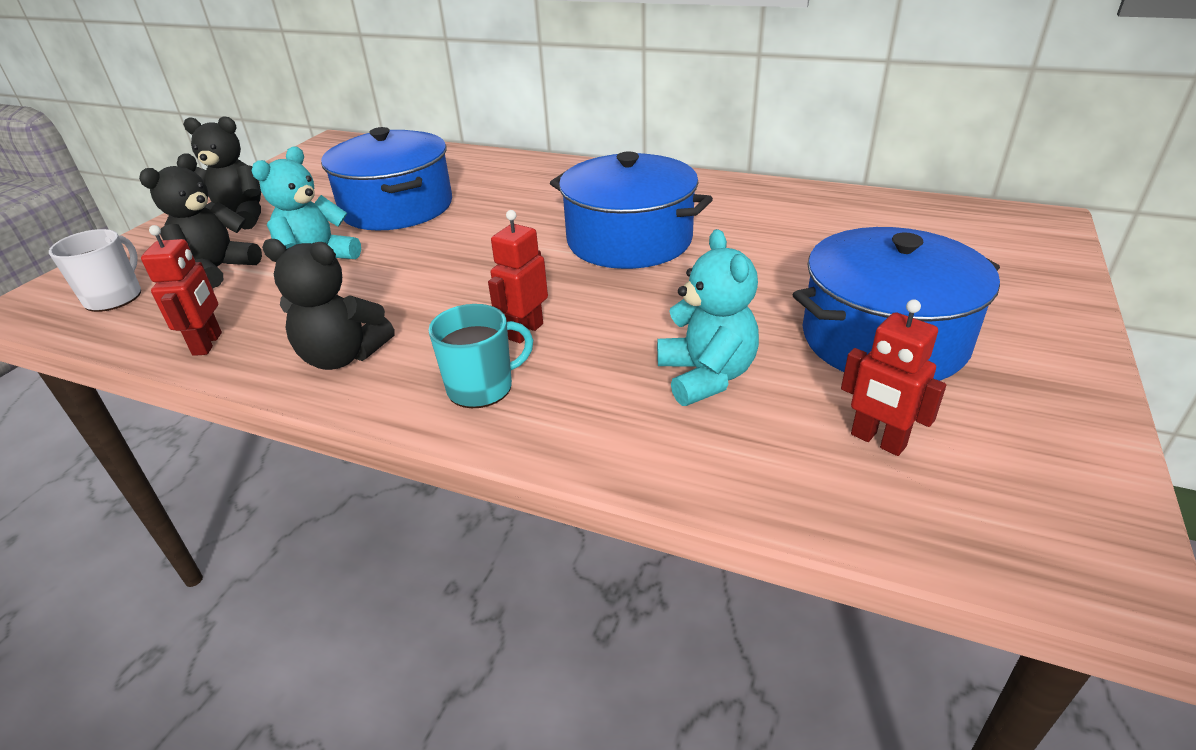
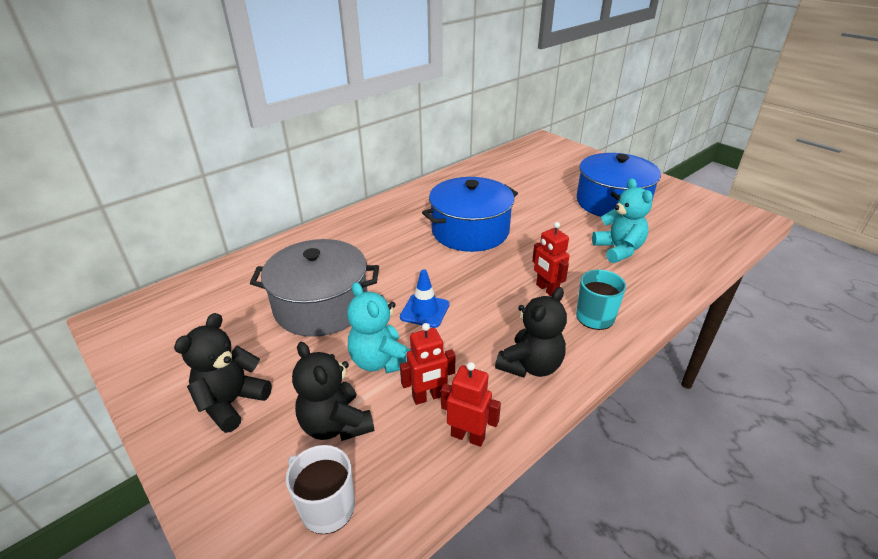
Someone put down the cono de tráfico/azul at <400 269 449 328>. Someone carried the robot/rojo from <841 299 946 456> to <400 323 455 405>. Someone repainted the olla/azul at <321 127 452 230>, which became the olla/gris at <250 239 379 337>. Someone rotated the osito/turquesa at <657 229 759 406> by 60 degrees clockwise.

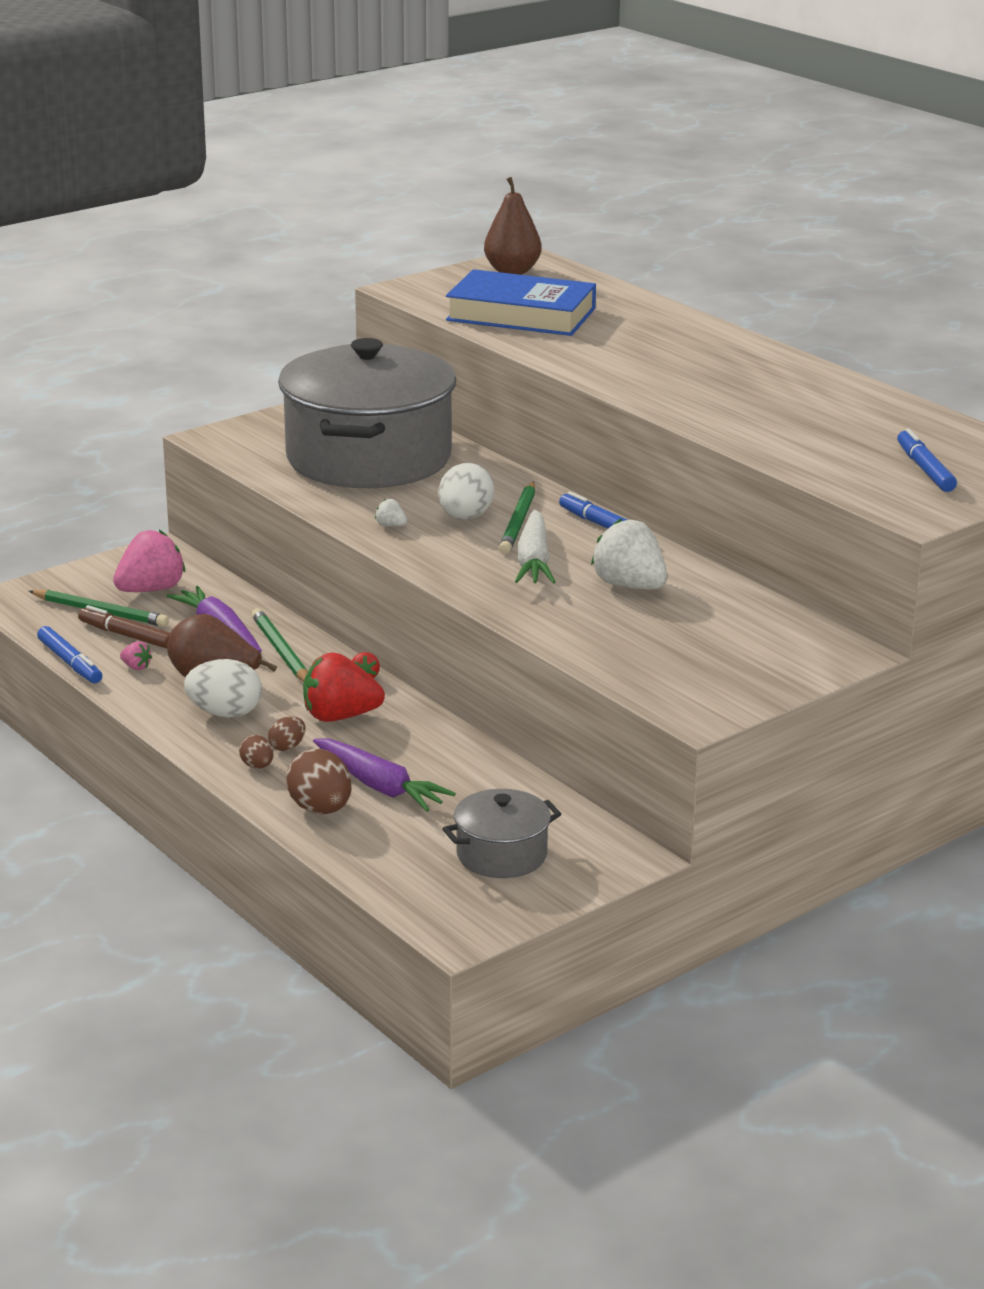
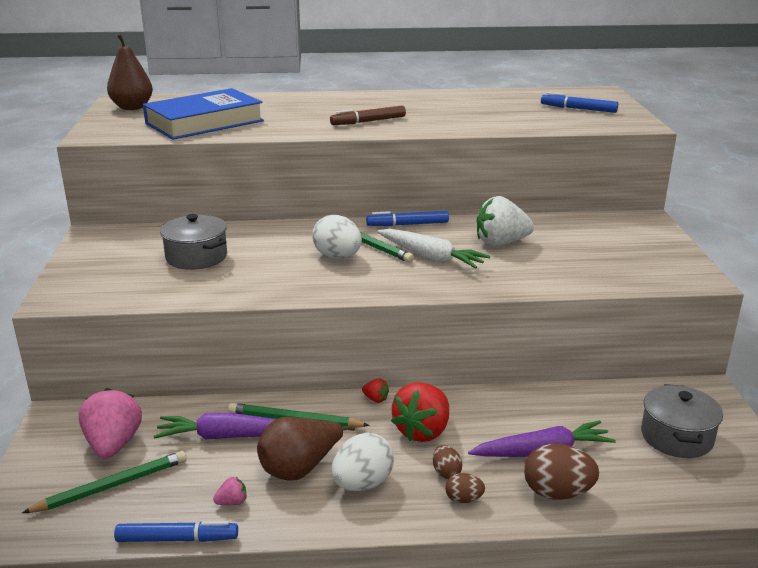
Someone took away the fresa/blanco at <375 499 407 527>. Someone carried the rotulador/marrón from <78 605 170 649> to <330 105 406 125>. Someone scaled the olla/gris at <278 338 456 488> by 0.44.

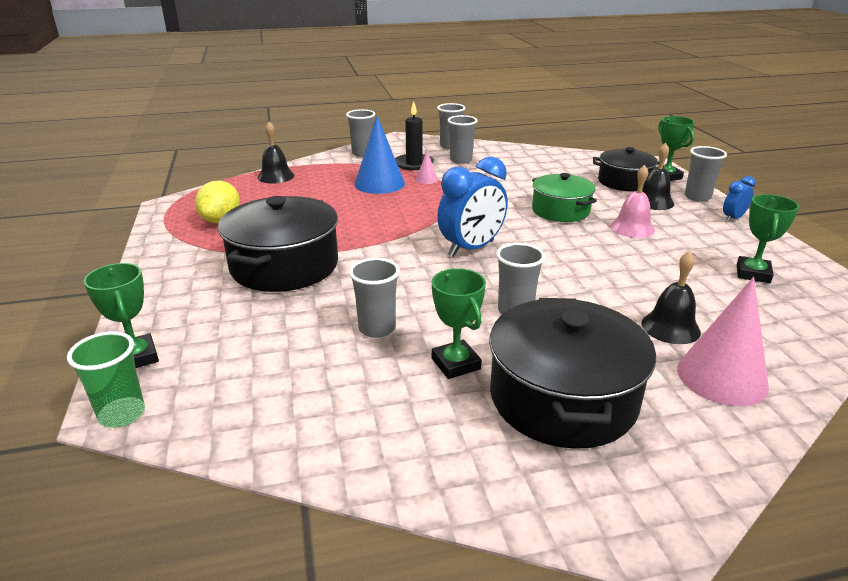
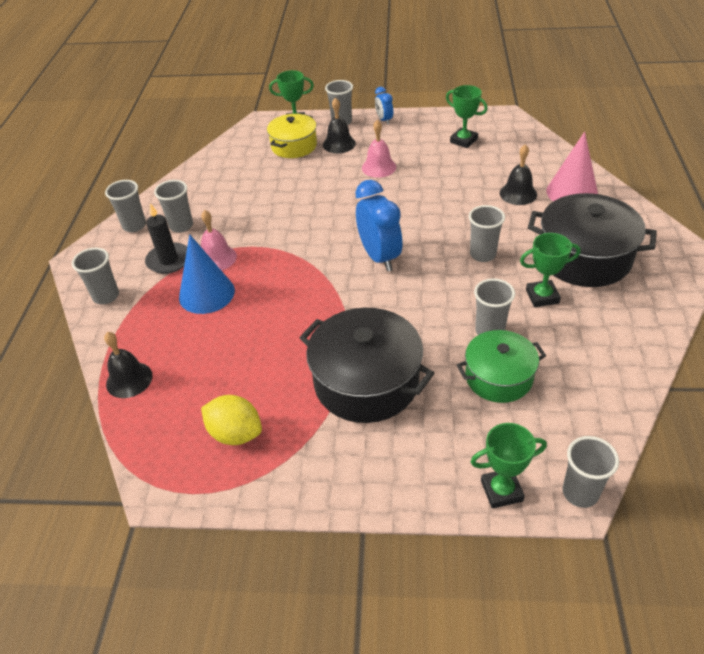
Someone carried the olla/verde from <532 173 597 222> to <457 330 546 403>. Someone swapped the cono/rosa at <416 151 438 184> for the campana/rosa at <201 210 237 271>. Someone repainted the vaso/verde at <67 331 145 428>, which became the vaso/gris at <563 436 619 508>. Someone repainted the olla/negro at <593 147 664 191>, which became the olla/amarillo at <267 114 317 158>.

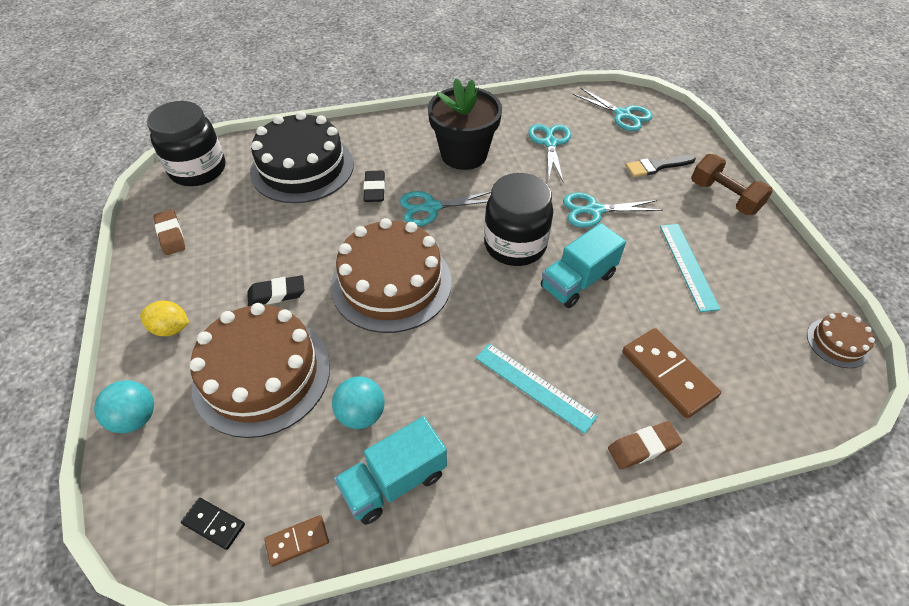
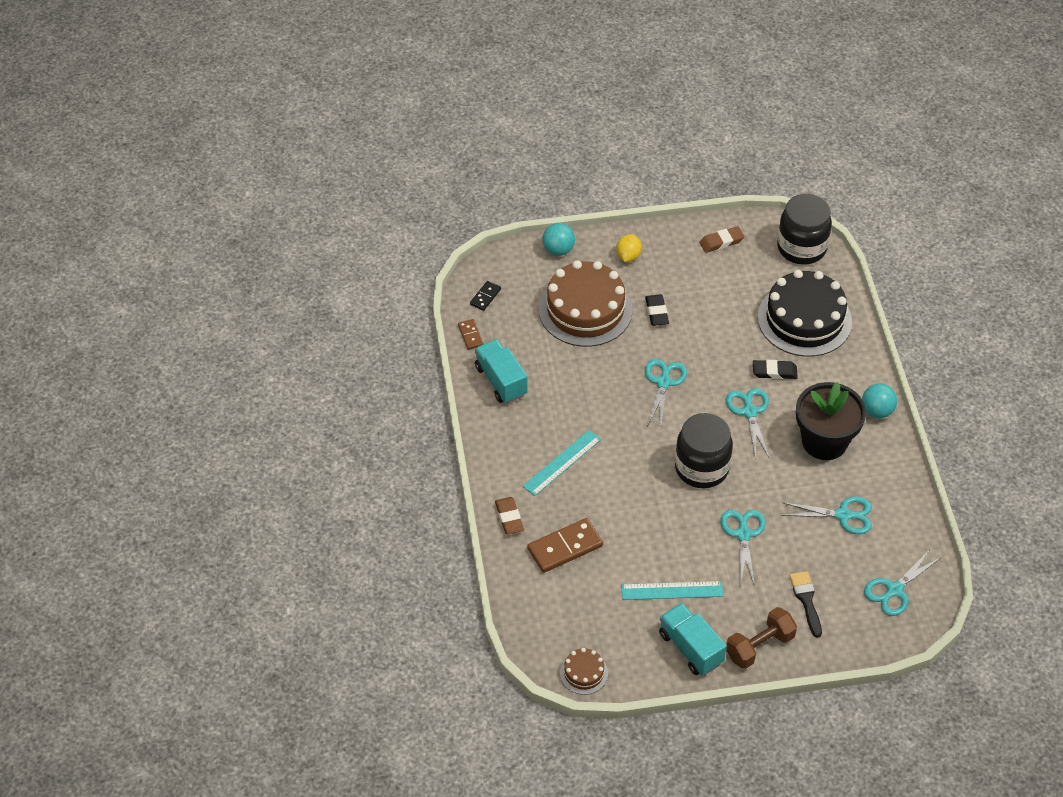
Someone carried the pelota/turquesa from <332 377 385 429> to <862 383 897 418>. Someone carried the camión/turquesa from <541 223 626 308> to <659 603 727 675>. Someone swapped the tarta/marrón at <331 218 452 333> for the tijeras/turquesa at <645 359 687 426>.

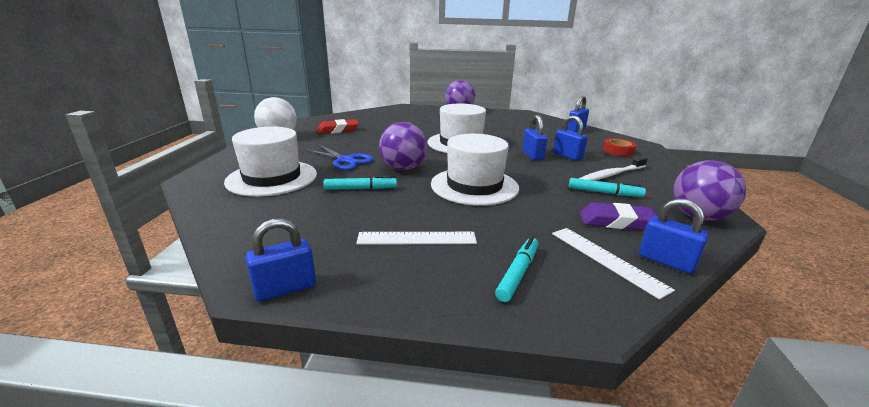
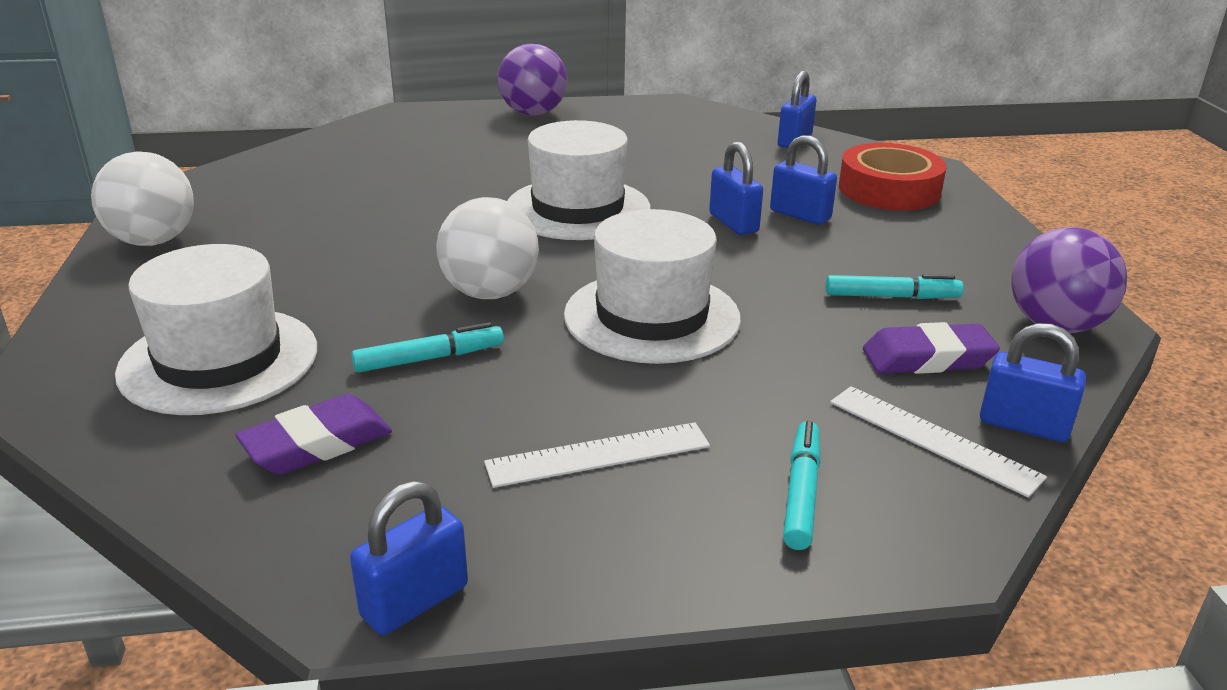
Someone took away the tijeras/azul at <307 145 374 170>. Someone took away the goma de borrar/rojo at <317 119 359 134>. Someone took away the cepillo de dientes/blanco at <579 156 648 181>. Someone put down the goma de borrar/morado at <235 394 392 475>. Someone repainted the pelota/morado at <379 122 427 170>, which became the pelota/blanco at <436 197 539 299>. Someone scaled the cinta adhesiva/rojo at <603 138 636 156> by 1.71.

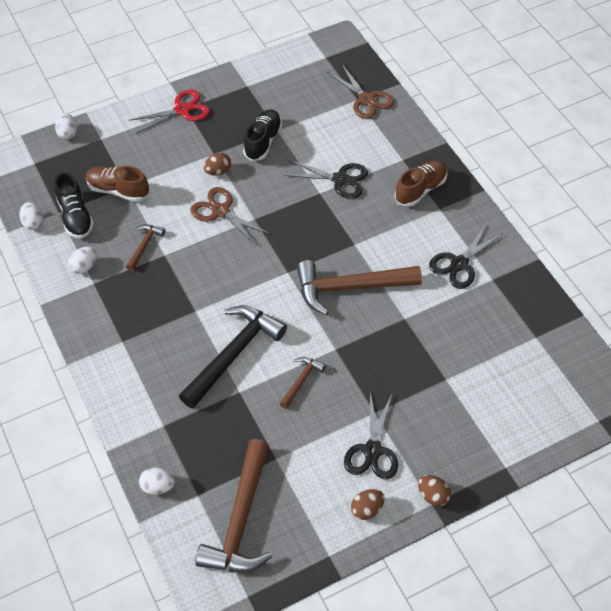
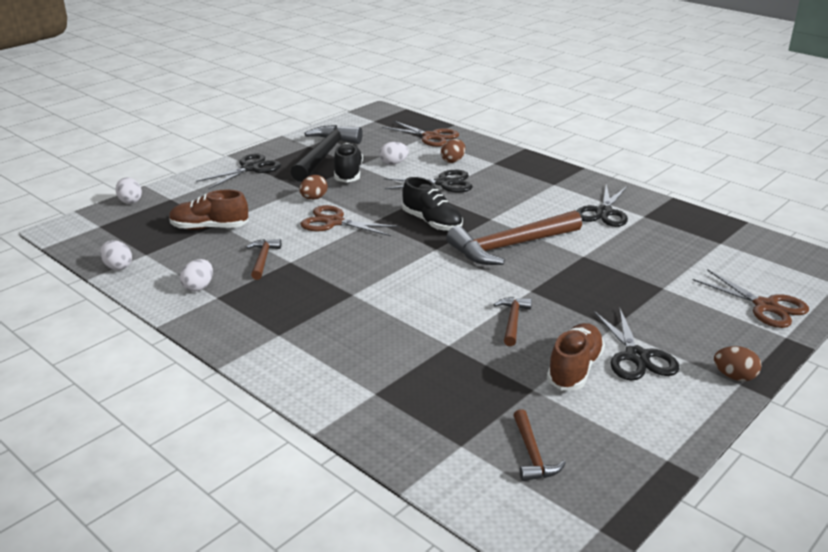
Someone put down the tijeras/marrón at <693 269 809 328>. Someone carried the zapato/negro from <54 172 94 239> to <402 177 463 231>. Someone carried the huevo/blanco from <139 468 175 495> to <379 142 409 165>. Someone carried the martillo/negro from <179 305 287 409> to <291 125 363 182>. Someone carried the huevo/marrón from <351 489 385 520> to <441 139 466 163>. Someone carried the zapato/marrón from <395 160 447 207> to <547 323 605 390>. Someone repainted the tijeras/rojo at <129 89 210 134>, which became the tijeras/negro at <196 153 281 189>. Someone scaled the martillo/marrón at <195 439 272 572> by 0.48.

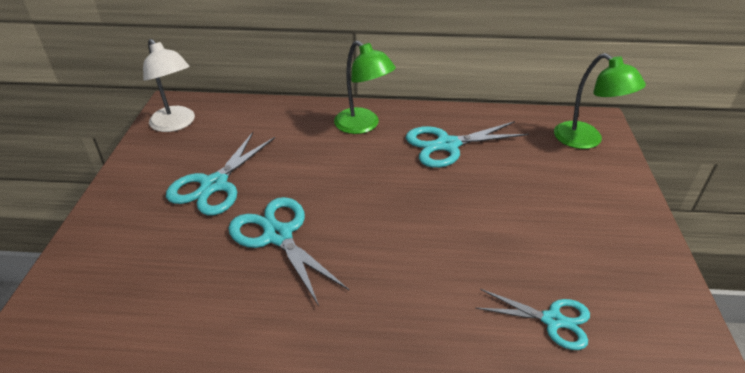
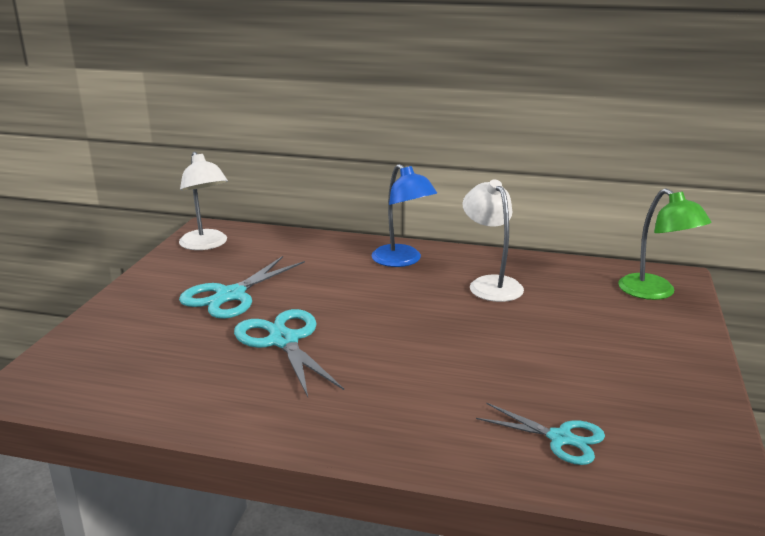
Someone swapped the tijeras/turquesa at <406 121 528 168> for the lámpara/blanco at <462 179 524 302>. Someone repainted the lámpara/verde at <334 41 396 134>, which became the lámpara/azul at <372 164 437 267>.

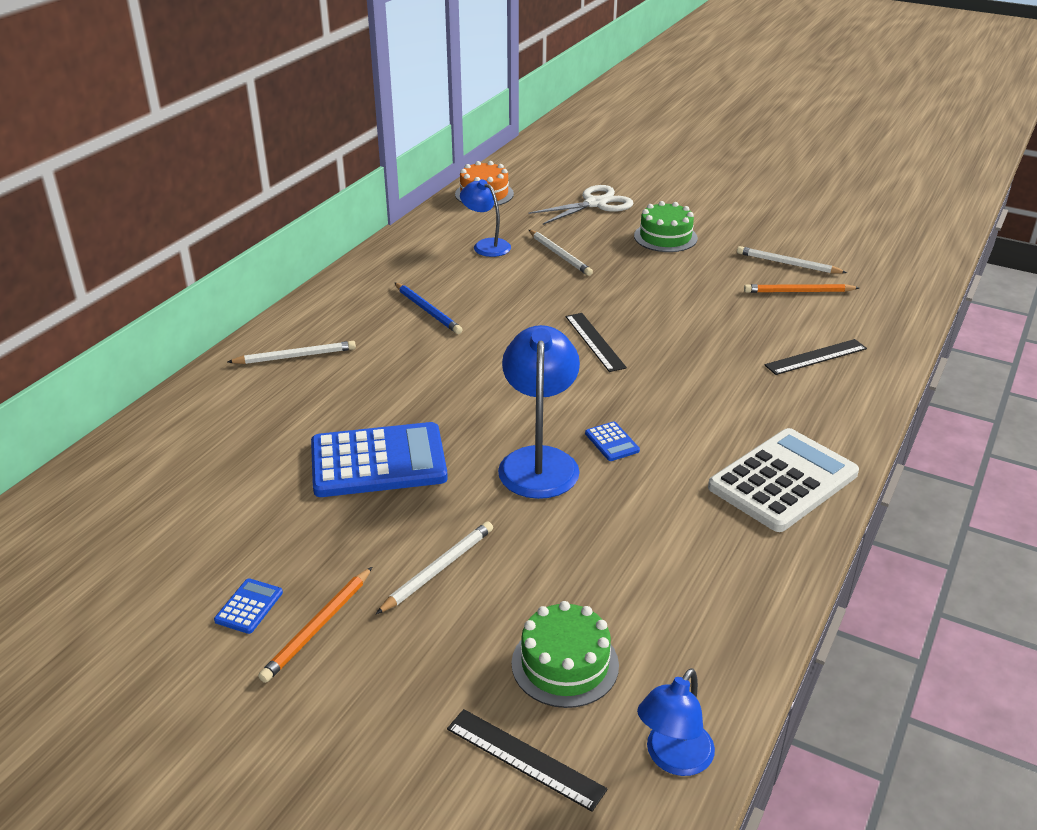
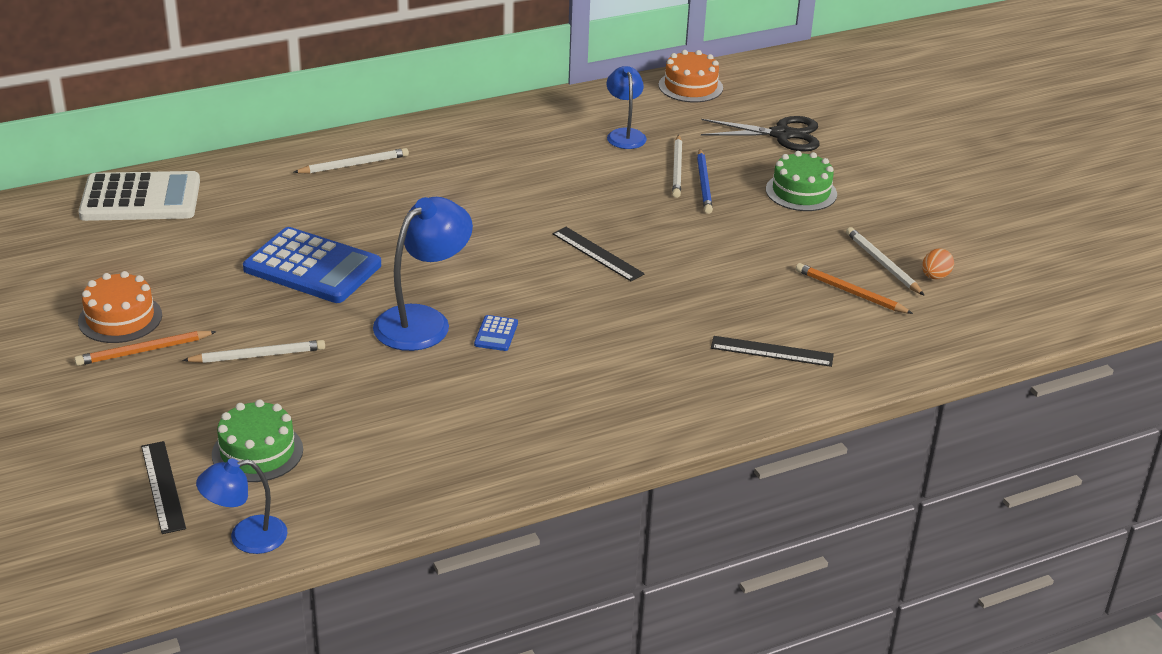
Someone put down the huevo/naranja at <922 248 954 279>. Someone carried the lápiz/azul from <394 282 463 334> to <697 149 713 214>. Someone carried the calculadora/blanco from <708 428 859 532> to <79 171 200 221>. Someone swapped the calculadora/azul at <214 578 283 634> for the tarta/naranja at <78 271 162 343>. Someone repainted the tijeras/blanco at <528 185 634 225>, which became the tijeras/negro at <701 116 820 152>. Someone rotated the lápiz/blanco at <228 341 356 364> by 45 degrees counterclockwise. Someone rotated the regla/negro at <566 313 627 372> by 60 degrees counterclockwise.

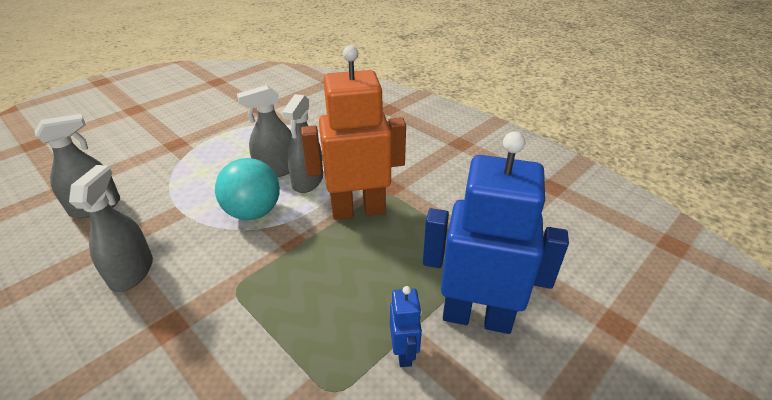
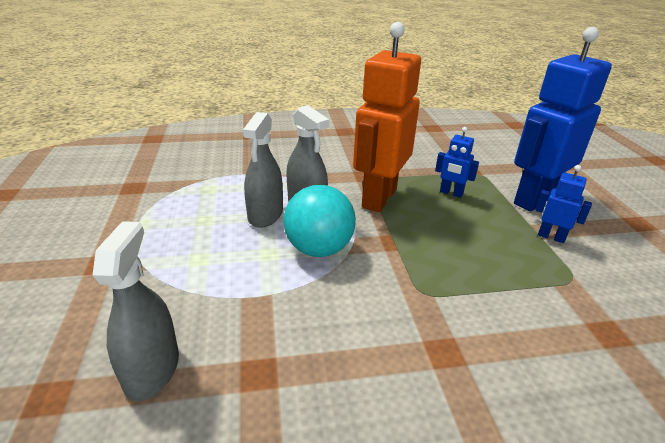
Someone took away the pulverizador/gris at <69 165 153 292>. Someone put down the robot/azul at <435 127 479 198>.

